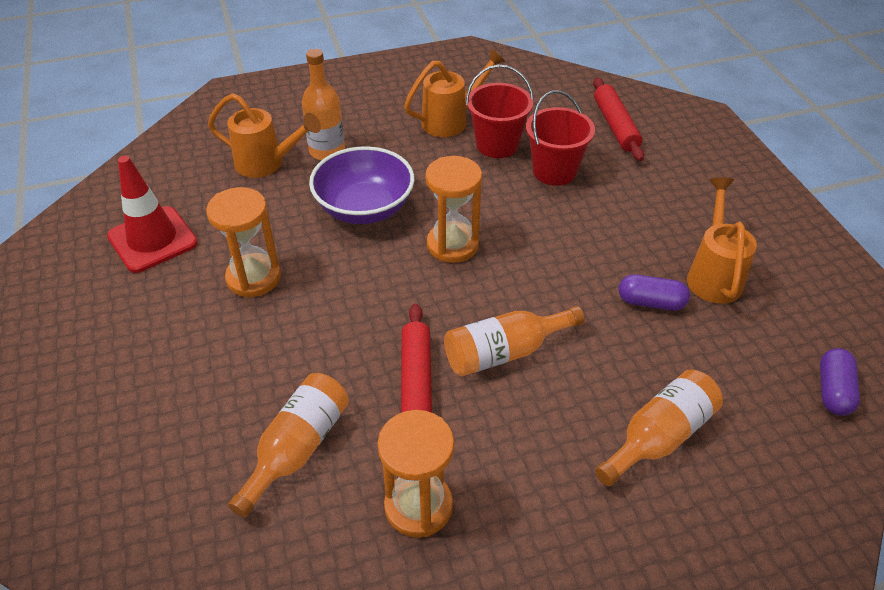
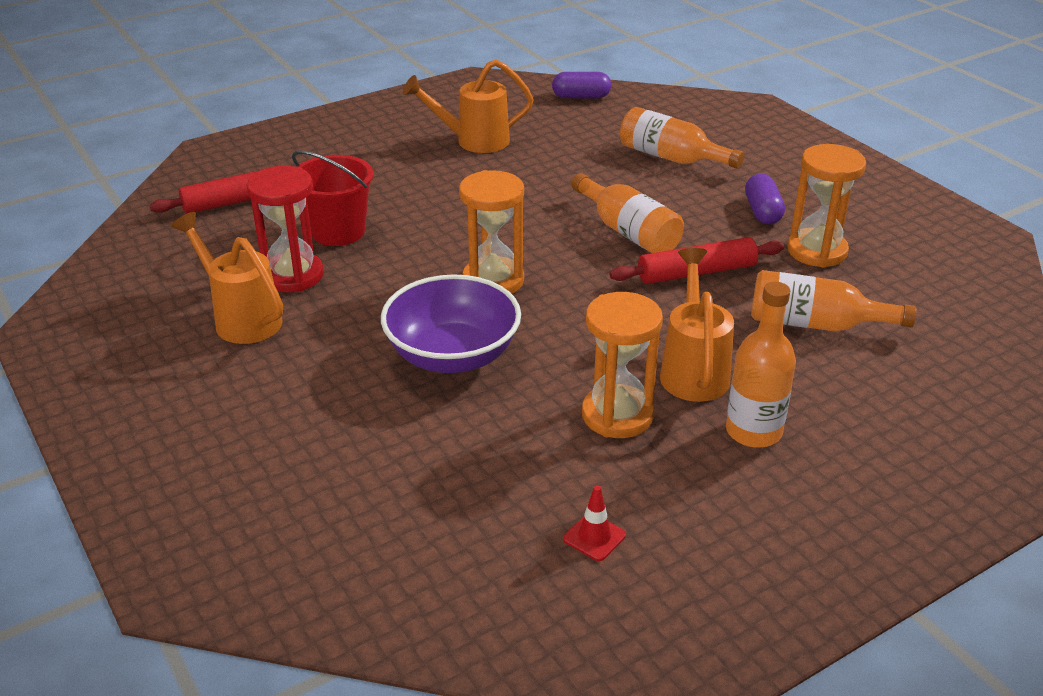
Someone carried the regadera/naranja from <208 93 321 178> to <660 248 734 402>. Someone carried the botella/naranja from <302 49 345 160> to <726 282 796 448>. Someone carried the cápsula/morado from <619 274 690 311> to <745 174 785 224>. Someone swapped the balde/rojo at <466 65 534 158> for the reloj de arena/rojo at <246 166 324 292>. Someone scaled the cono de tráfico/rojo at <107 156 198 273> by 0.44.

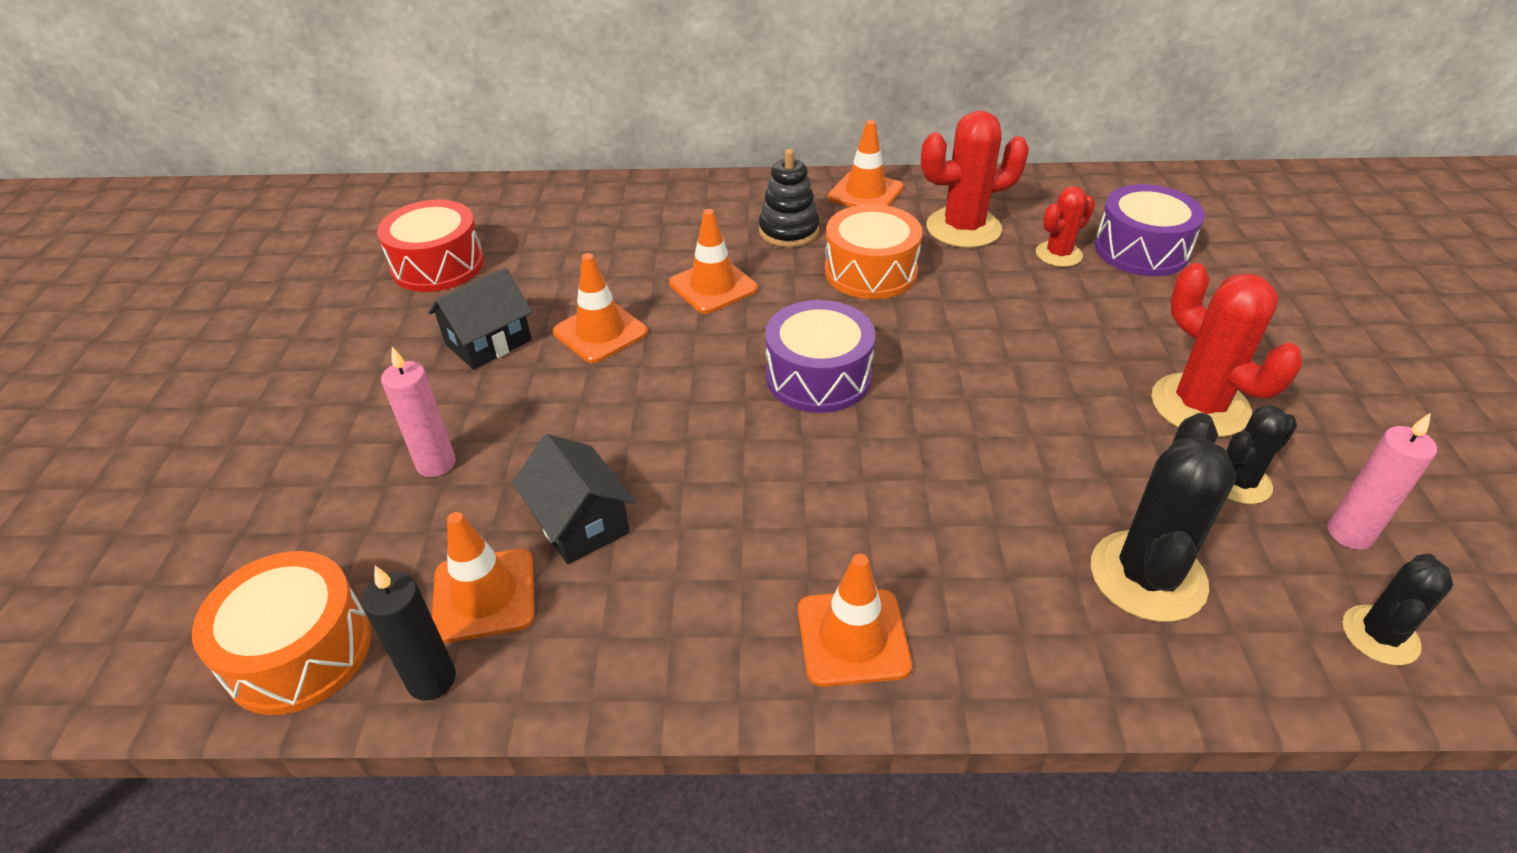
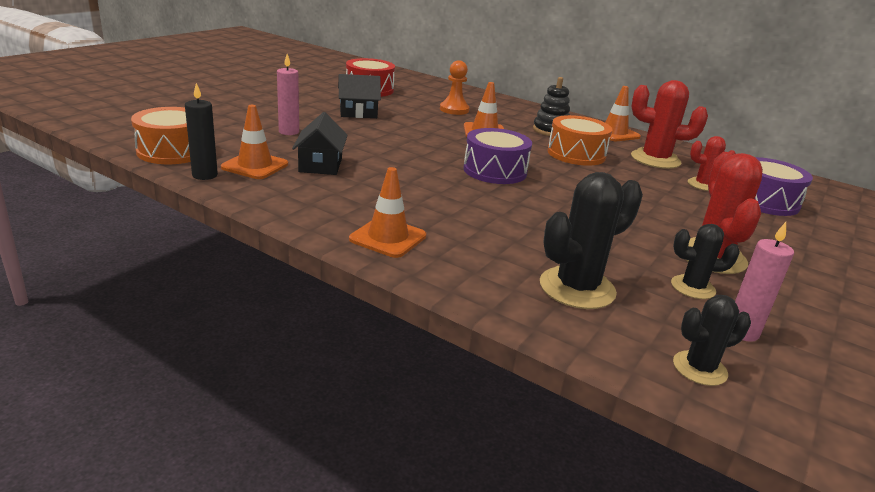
Someone took away the cono de tráfico/naranja at <553 253 648 363>. Someone put down the peón/naranja at <440 60 470 115>.

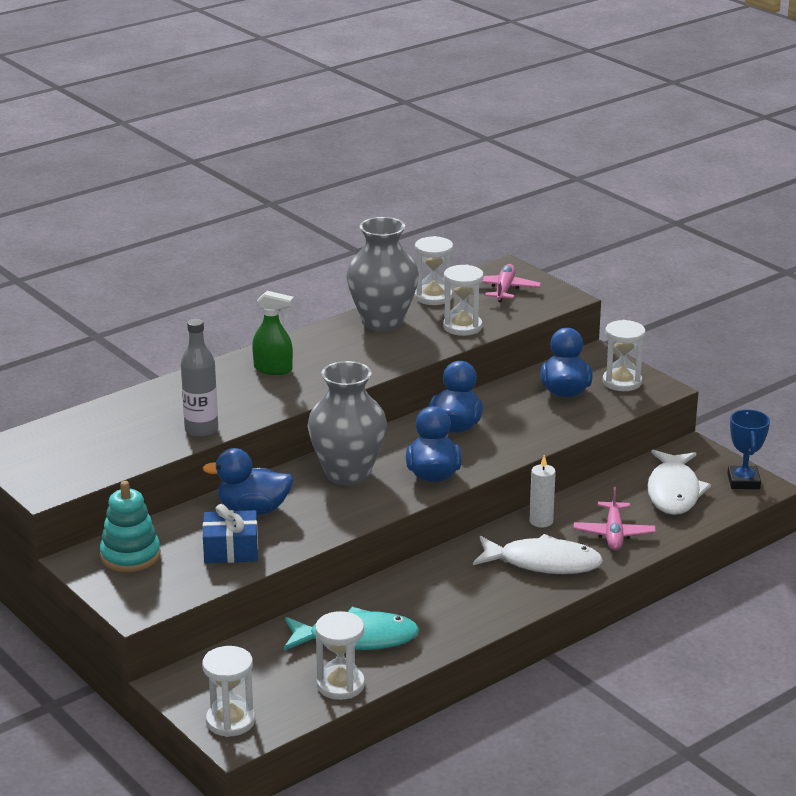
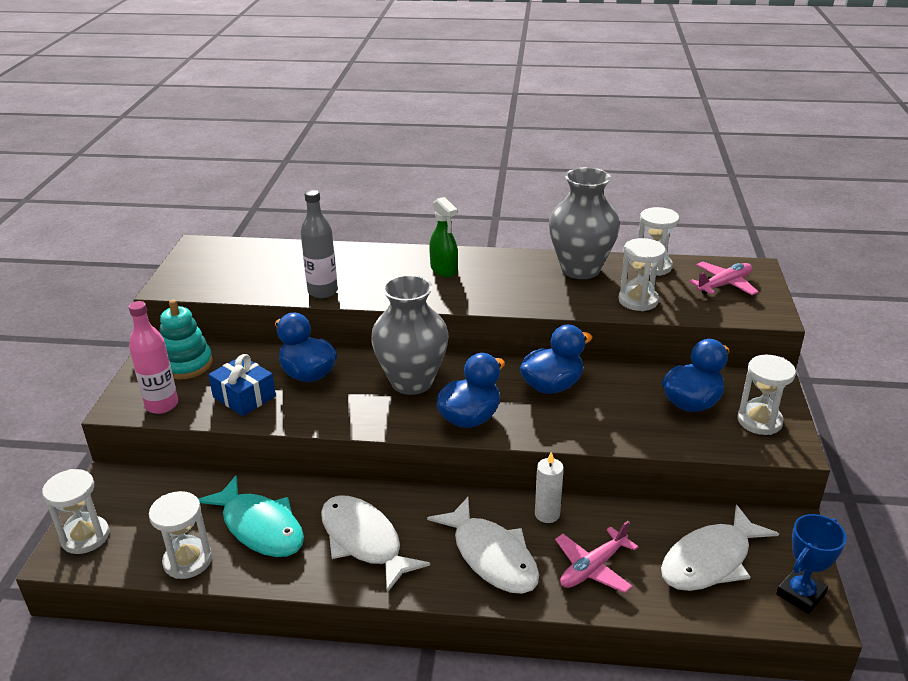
Someone put down the botella/rosa at <129 301 178 414>. Someone put down the pez/blanco at <321 495 430 593>.

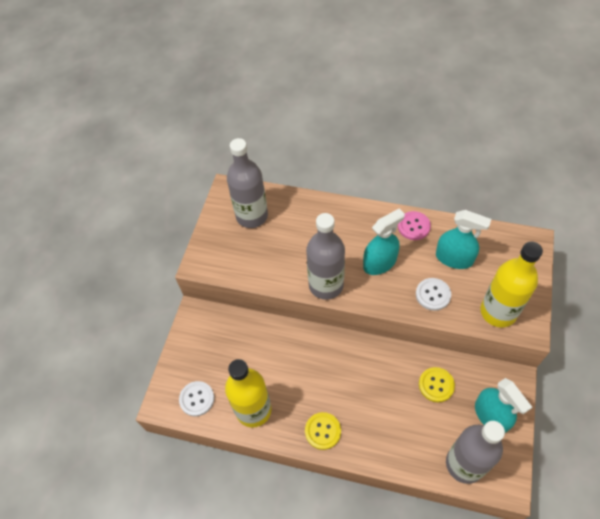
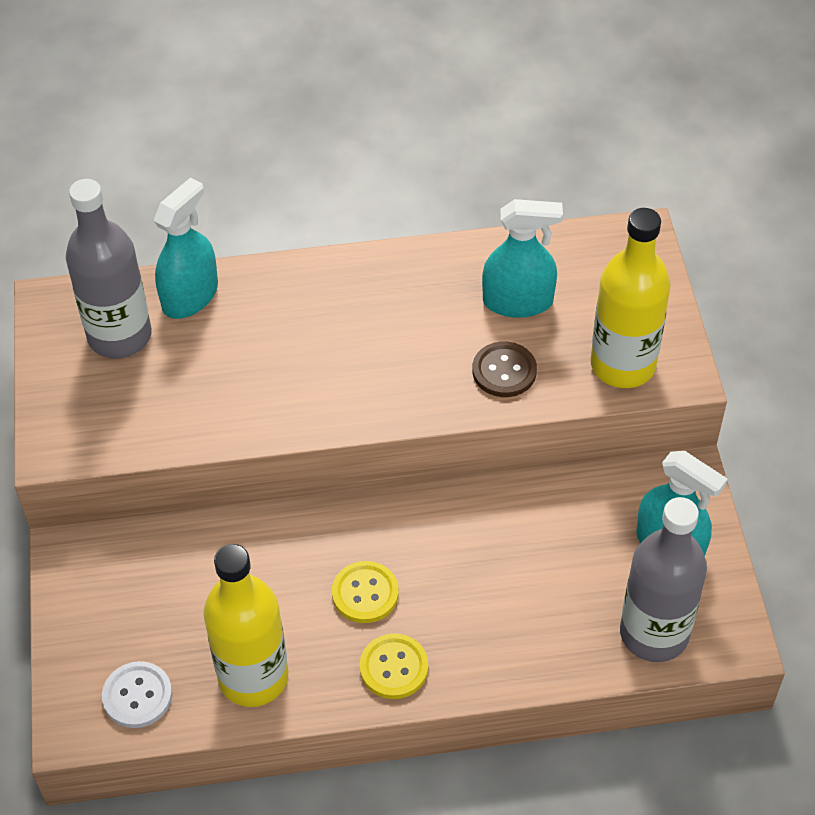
Someone took away the botella/gris at <306 213 345 300>. Someone took away the botón/rosa at <398 211 431 240>. Someone carried the pulverizador/turquesa from <363 209 405 275> to <153 178 218 319>. Someone carried the botón/amarillo from <419 367 455 402> to <332 561 399 623>. Someone repainted the botón/blanco at <416 278 451 311>, which became the botón/marrón at <472 342 537 397>.

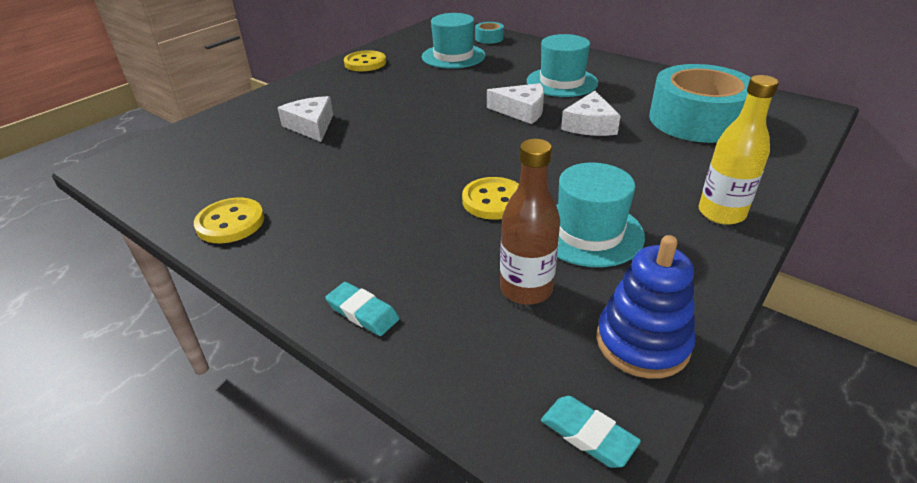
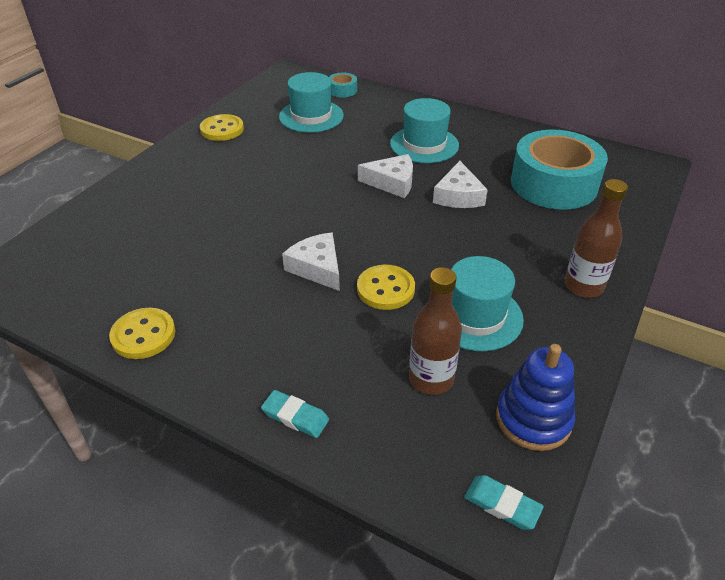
Someone carried the queso/blanco from <278 96 333 142> to <282 233 340 291>. Someone repainted the botella/amarillo at <699 75 779 225>, which became the botella/marrón at <564 179 628 298>.

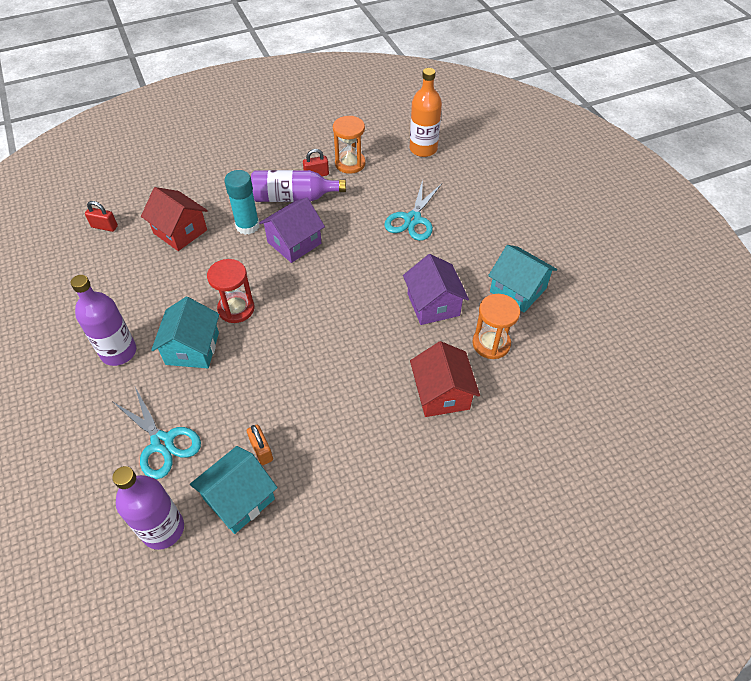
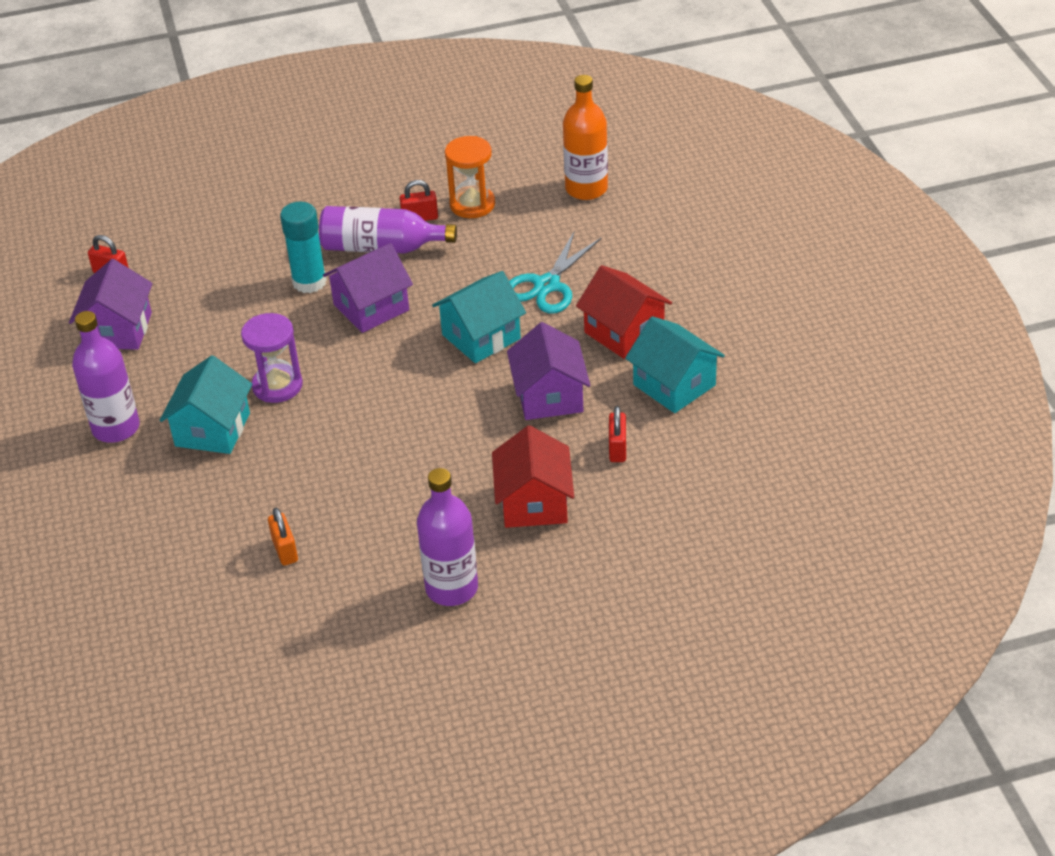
Someone took away the tijeras/turquesa at <112 387 201 479>. Someone put down the casa/morado at <69 259 153 350>. Someone carried the botella/morado from <112 466 184 550> to <417 468 478 606>. Someone carried the casa/rojo from <141 187 208 251> to <576 265 672 359>. Someone carried the casa/turquesa from <190 446 278 534> to <432 271 526 363>. Someone swapped the reloj de arena/naranja at <472 294 520 359> for the candado/rojo at <609 406 626 462>. Someone repainted the reloj de arena/rojo at <207 259 254 323>, which became the reloj de arena/morado at <241 313 303 403>.

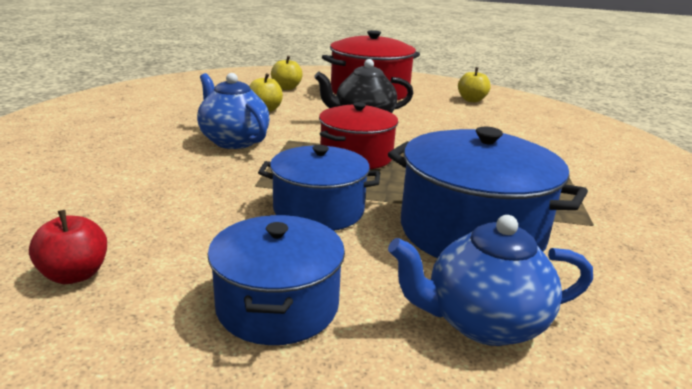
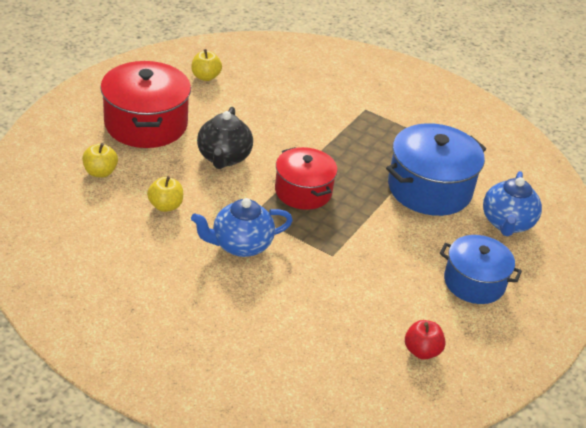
Someone took away the olla/azul at <258 145 380 231>.

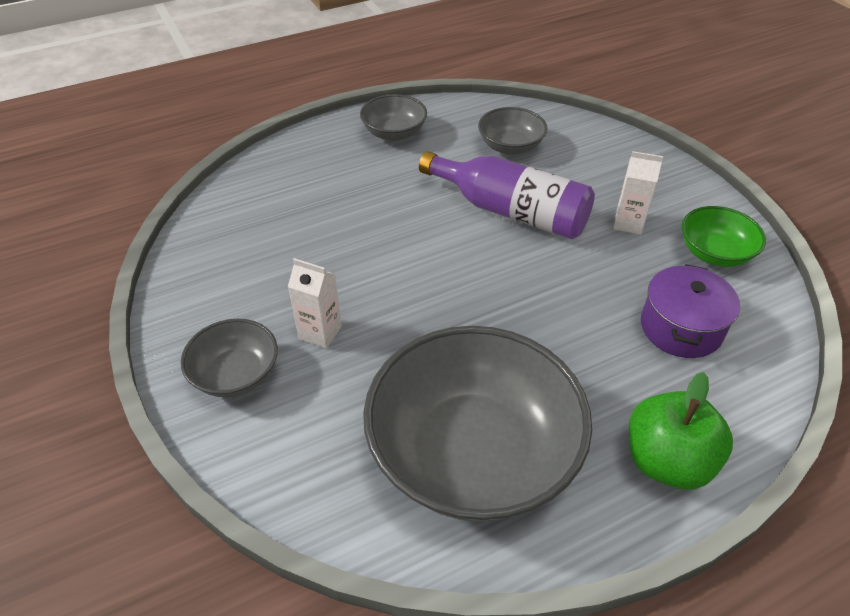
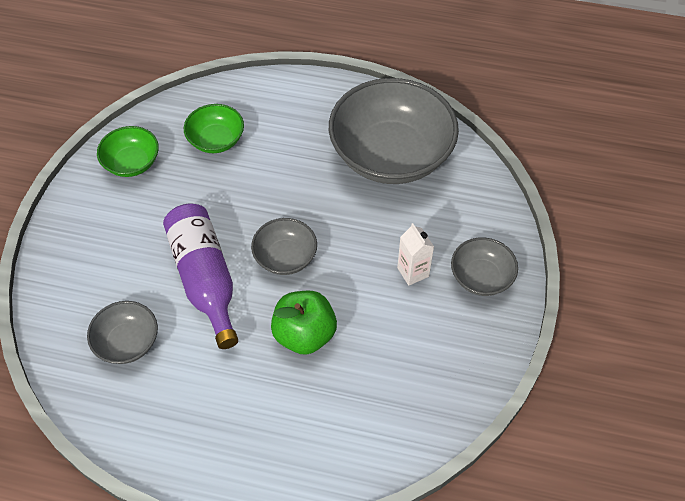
Someone took away the cartón de leche/blanco at <613 151 663 234>. Someone carried the cuenco/gris from <360 94 427 141> to <251 218 317 275>. Someone carried the manzana/verde from <629 372 733 490> to <271 291 337 355>. Someone swapped the olla/morado at <641 264 740 358> for the cuenco/verde at <184 104 244 153>.

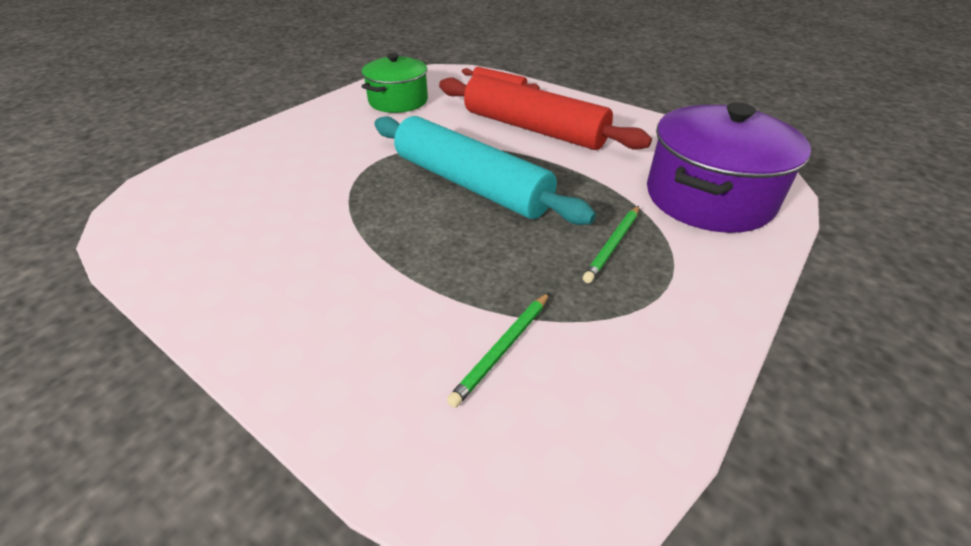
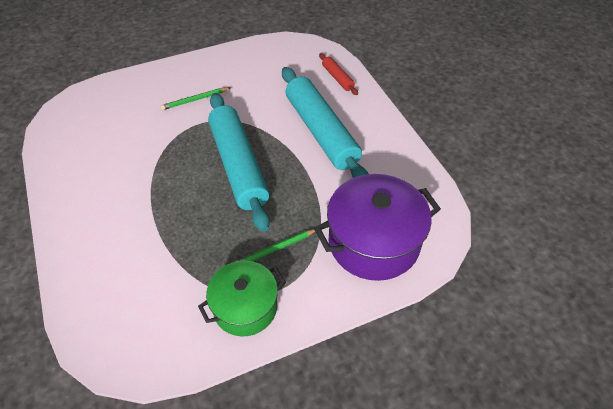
Someone carried the olla/verde from <361 53 428 113> to <198 261 286 336>. Someone carried the lápiz/verde from <447 292 550 408> to <160 87 231 110>. Someone repainted the rodillo/rojo at <439 74 652 150>, which became the rodillo/turquesa at <282 67 369 178>.

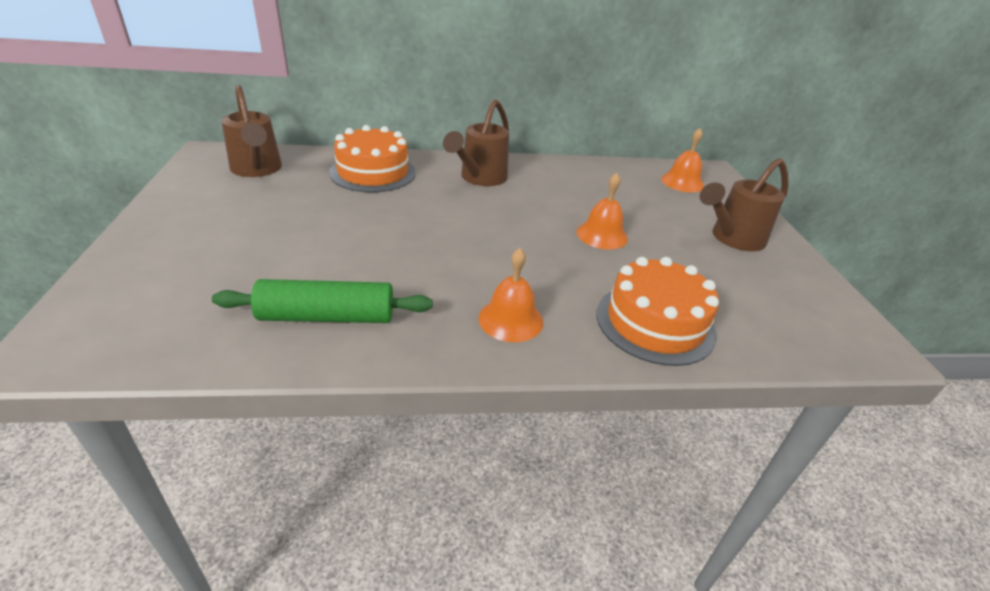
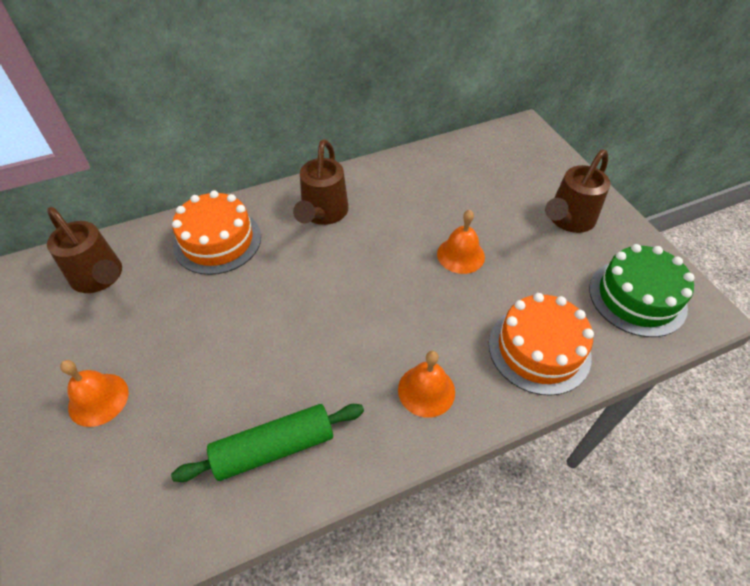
Someone put down the tarta/verde at <589 244 694 337>. Someone carried the campana/naranja from <661 128 704 192> to <60 360 129 427>.

